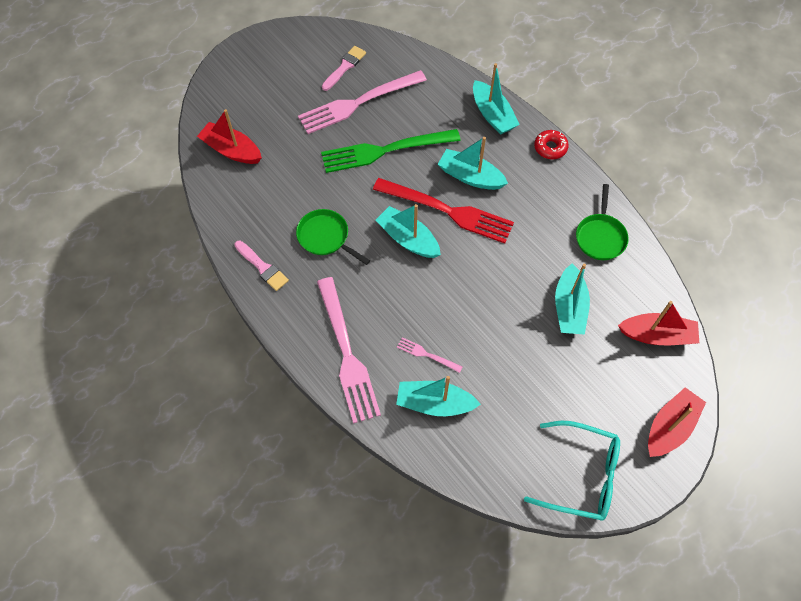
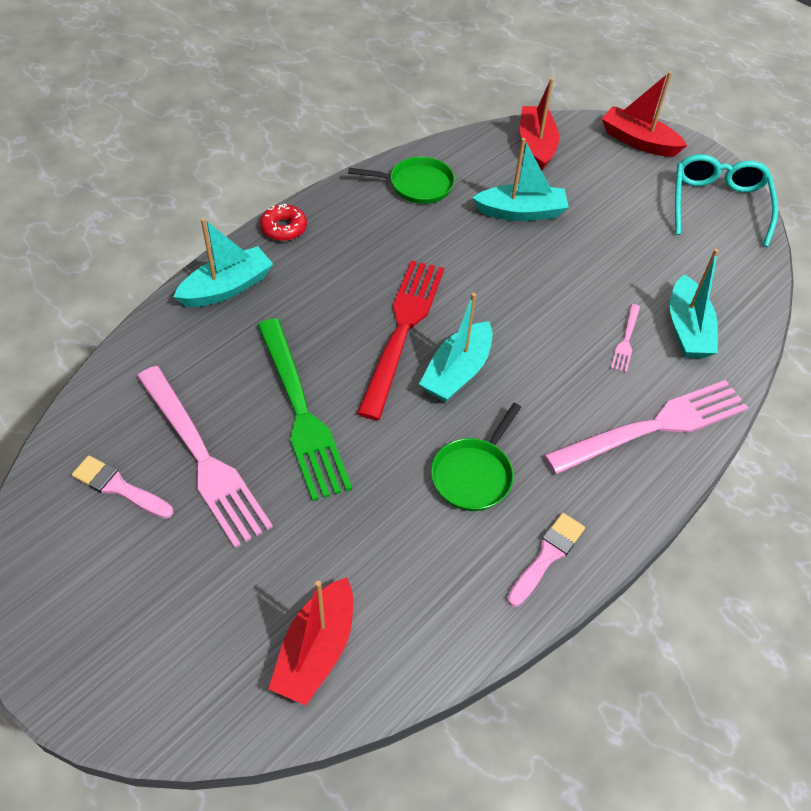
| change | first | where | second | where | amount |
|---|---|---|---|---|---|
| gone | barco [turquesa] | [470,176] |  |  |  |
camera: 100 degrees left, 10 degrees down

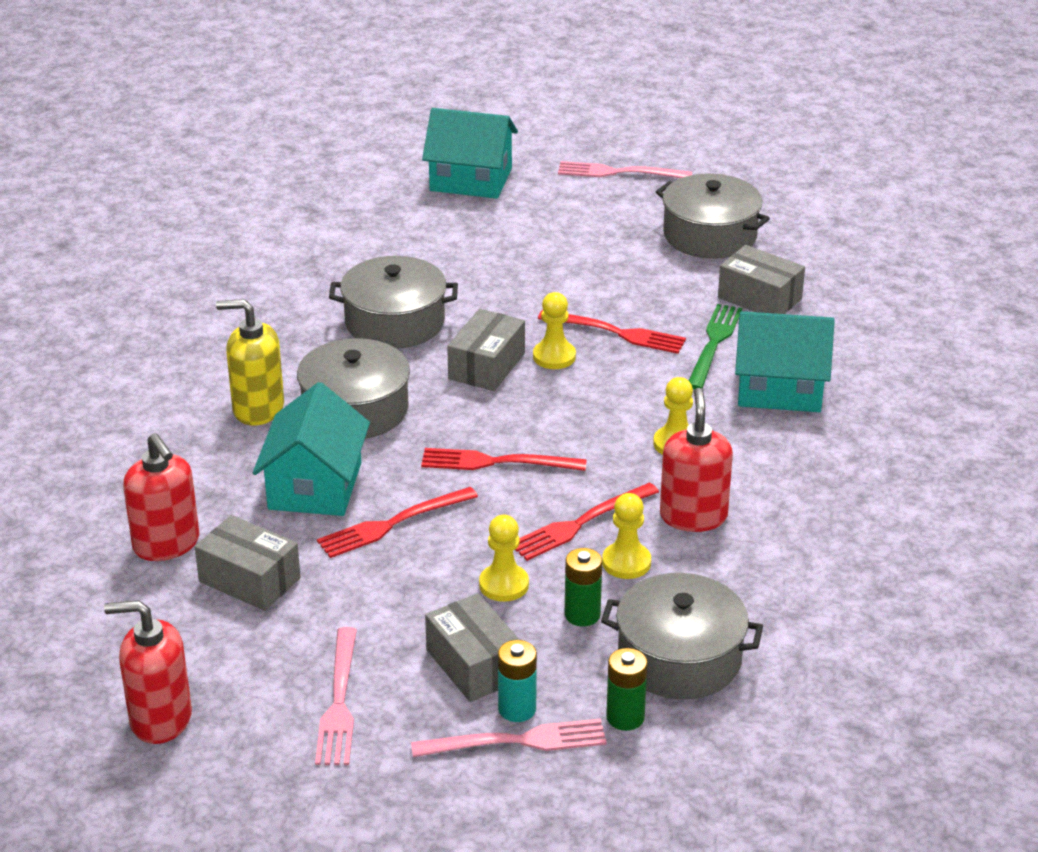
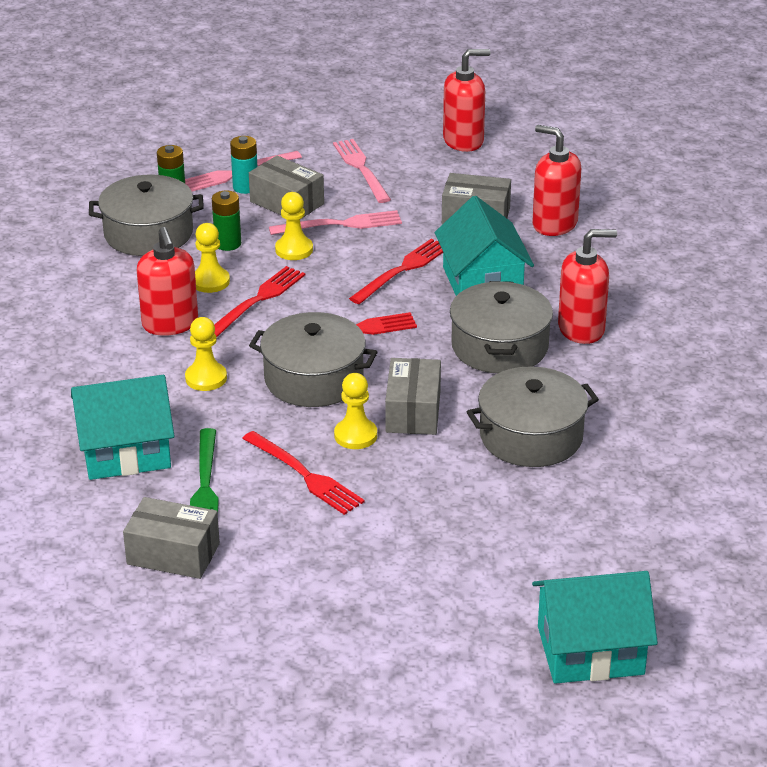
| change | first | where | second | where | amount |
|---|---|---|---|---|---|
| shifted | tenedor [rosa] | [617,172] |  | [342,224] |  |
| shifted | olla [gris] | [710,235] |  | [314,379] |  |
| repainted | dispensador de jabón [amarillo] | [258,409] | dispensador de jabón [rojo] | [581,329] |  |
| rotated | tenedor [rojo] | [618,333] |  | [306,476] | 135 degrees counterclockwise |
camera: 160 degrees right, 0 degrees up

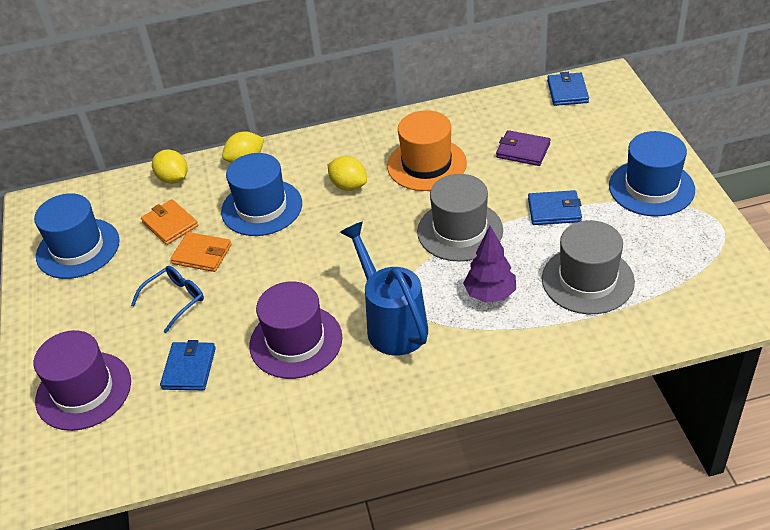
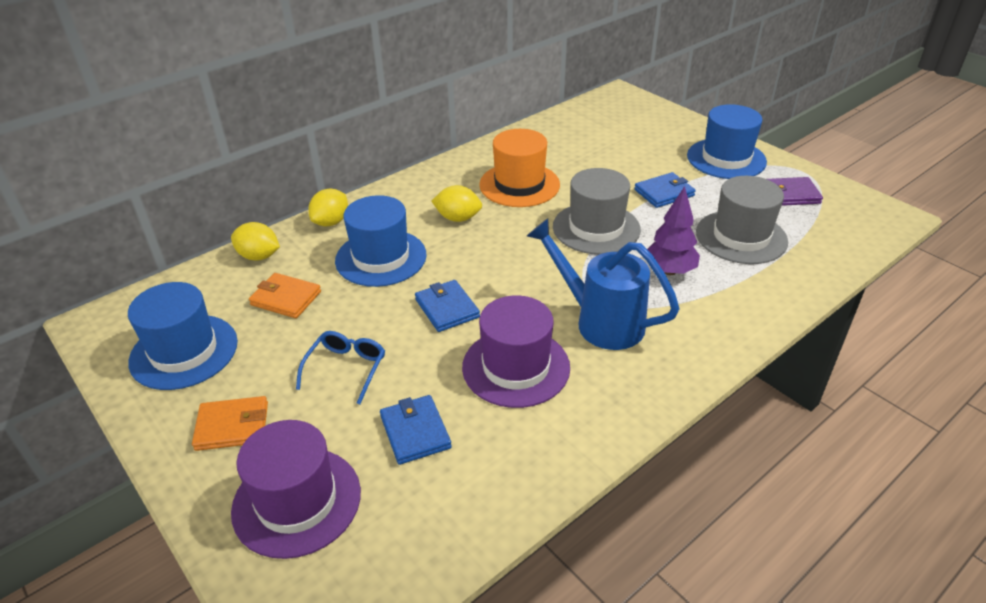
| change | first | where | second | where | amount |
|---|---|---|---|---|---|
| shifted | cartera [naranja] | [202,254] |  | [232,426] |  |
| shifted | cartera [morado] | [523,150] |  | [790,194] |  |
| shifted | cartera [azul] | [567,91] |  | [447,308] |  |
camera: 30 degrees left, 5 degrees down

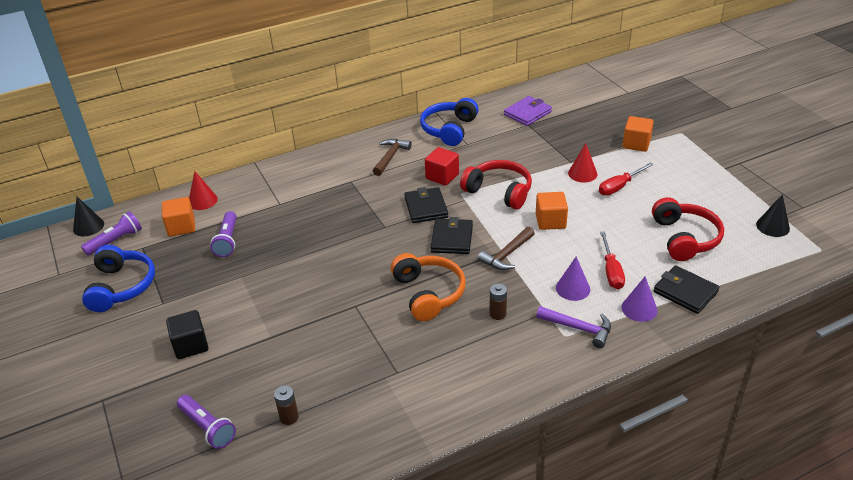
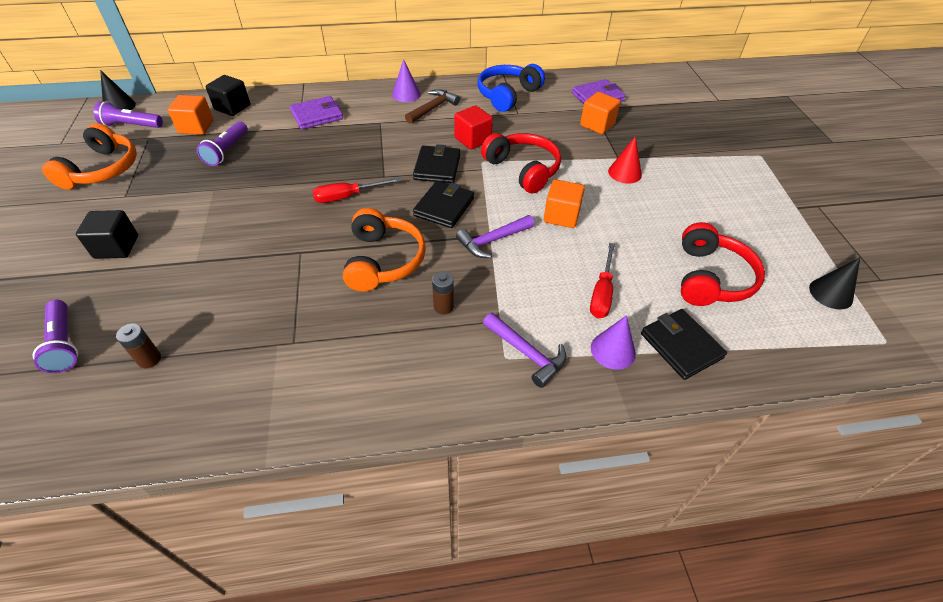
| change | first | where | second | where | amount |
|---|---|---|---|---|---|
| new |  |  | cartera [morado] | [317,115] |  |
| shifted | cono [morado] | [573,288] |  | [406,94] |  |
| shifted | destornillador [rojo] | [619,186] |  | [347,197] |  |
| shifted | cubo [naranja] | [636,144] |  | [597,125] |  |
| swapped | cono [rojo] | [202,201] | cubo [negro] | [232,107] |  |
| repainted | auriculares [azul] | [121,286] | auriculares [naranja] | [102,169] |  |
| repainted | martillo [marrón] | [507,255] | martillo [morado] | [492,240] |  |
| rotated | lámpara de mano [morado] | [116,241] |  | [131,125] | 150 degrees counterclockwise |
camera: 15 degrees right, 10 degrees up

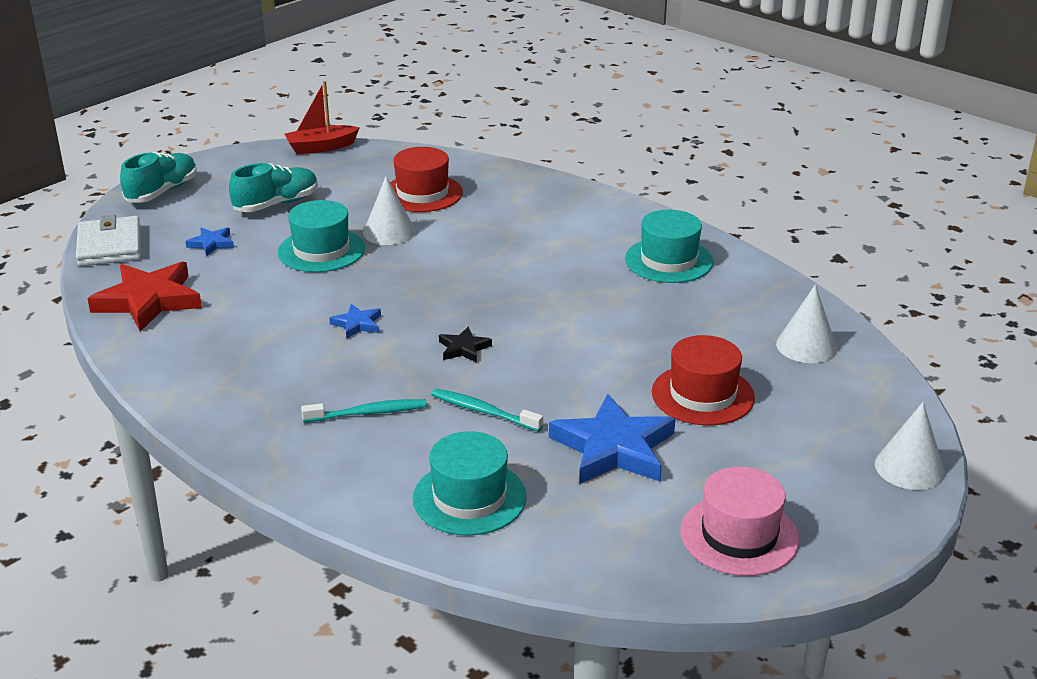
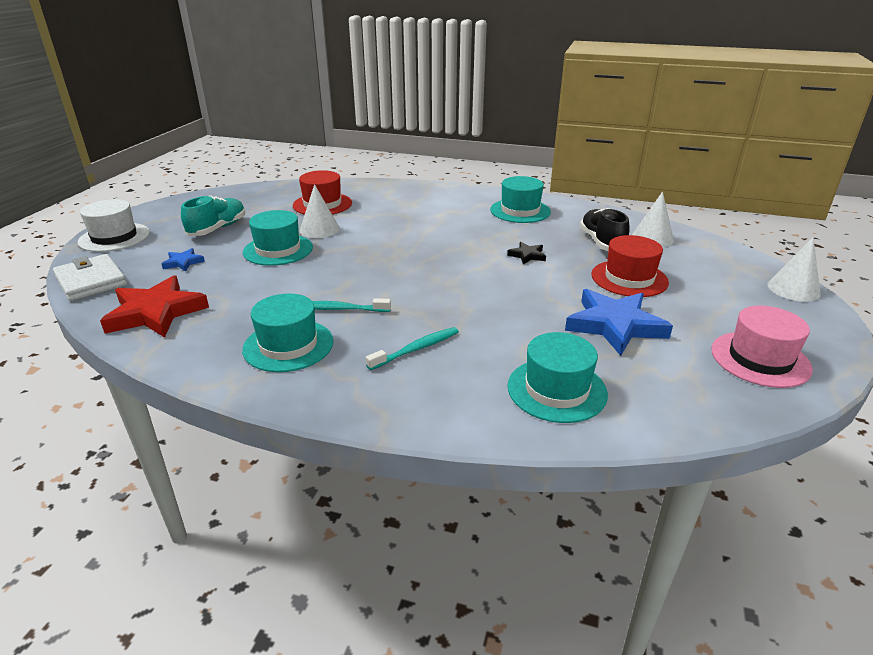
| change | first | where | second | where | amount |
|---|---|---|---|---|---|
| gone | barco [rojo] | [321,147] |  |  |  |
| gone | estrella [azul] | [357,324] |  |  |  |
| new |  |  | sombrero [turquesa] | [288,345] |  |
| new |  |  | zapato [negro] | [601,242] |  |
| shifted | cepillo de dientes [turquesa] | [483,411] |  | [340,309] |  |
| shifted | estrella [negro] | [464,348] |  | [527,255] |  |
| swapped | zapato [turquesa] | [162,192] | sombrero [blanco] | [114,237] |  |
camera: 25 degrees left, 0 degrees up

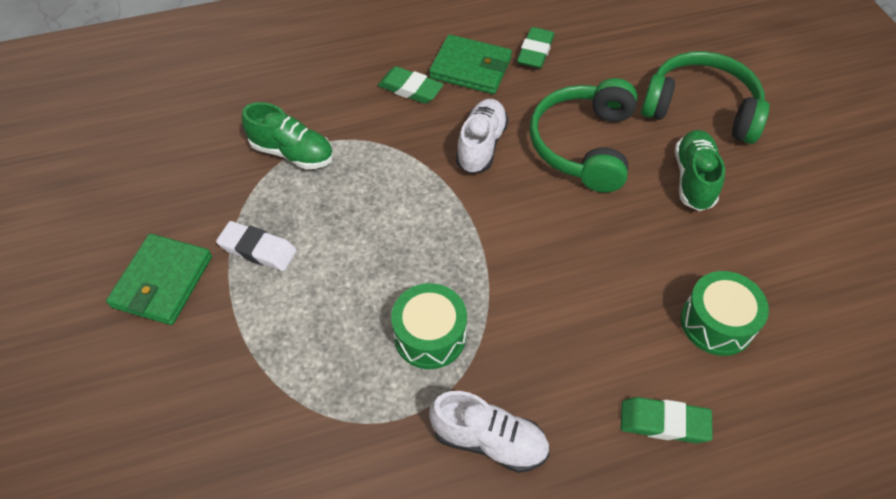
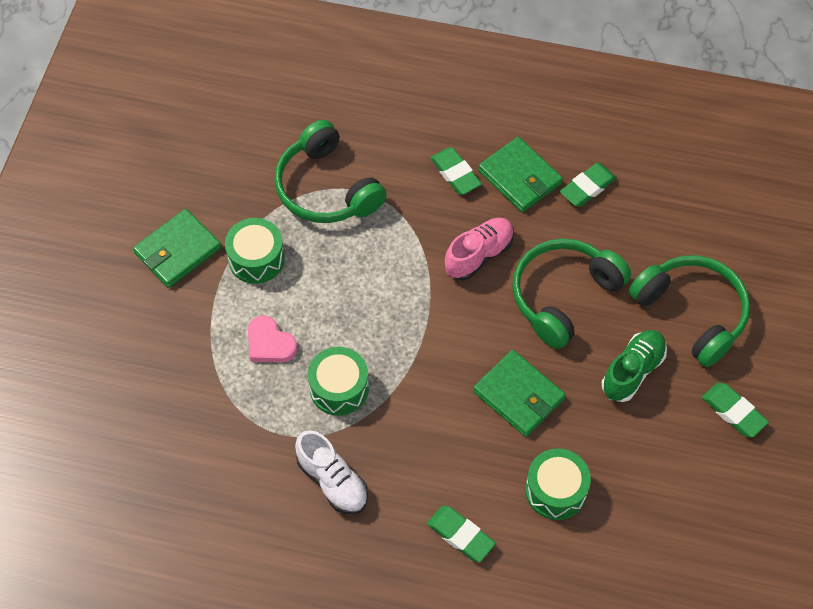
| change | first | where | second | where | amount |
|---|---|---|---|---|---|
| new |  |  | corazón [rosa] | [269,343] |  |
| new |  |  | cartera [verde] | [518,395] |  |
| new |  |  | goma de borrar [verde] | [733,412] |  |
| swapped | goma de borrar [blanco] | [258,249] | tambor [verde] | [256,259] |  |
| swapped | zapato [verde] | [292,153] | auriculares [verde] | [326,188] |  |
| repainted | zapato [blanco] | [481,145] | zapato [rosa] | [479,255] |  |
camera: 30 degrees right, 5 degrees up

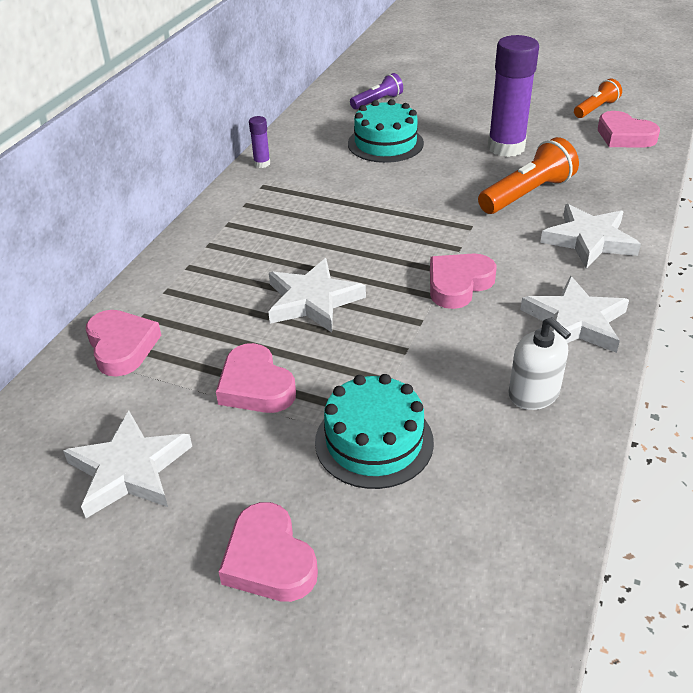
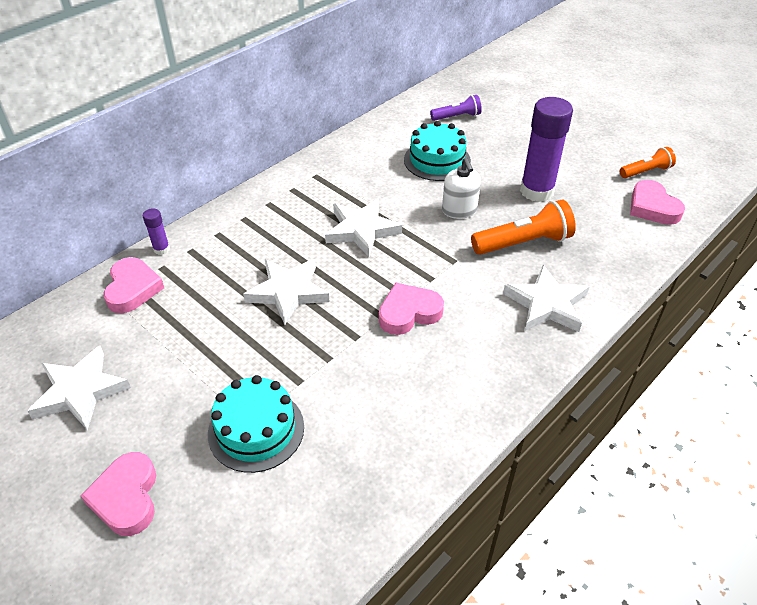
| change | first | where | second | where | amount |
|---|---|---|---|---|---|
| gone | corazón [rosa] | [255,386] |  |  |  |
| shifted | barra de pegamento [morado] | [262,163] |  | [161,249] |  |
| shifted | dispensador de jabón [blanco] | [534,394] |  | [459,210] |  |
| shifted | estrella [blanco] | [575,321] |  | [361,230] |  |
camera: 20 degrees right, 5 degrees up

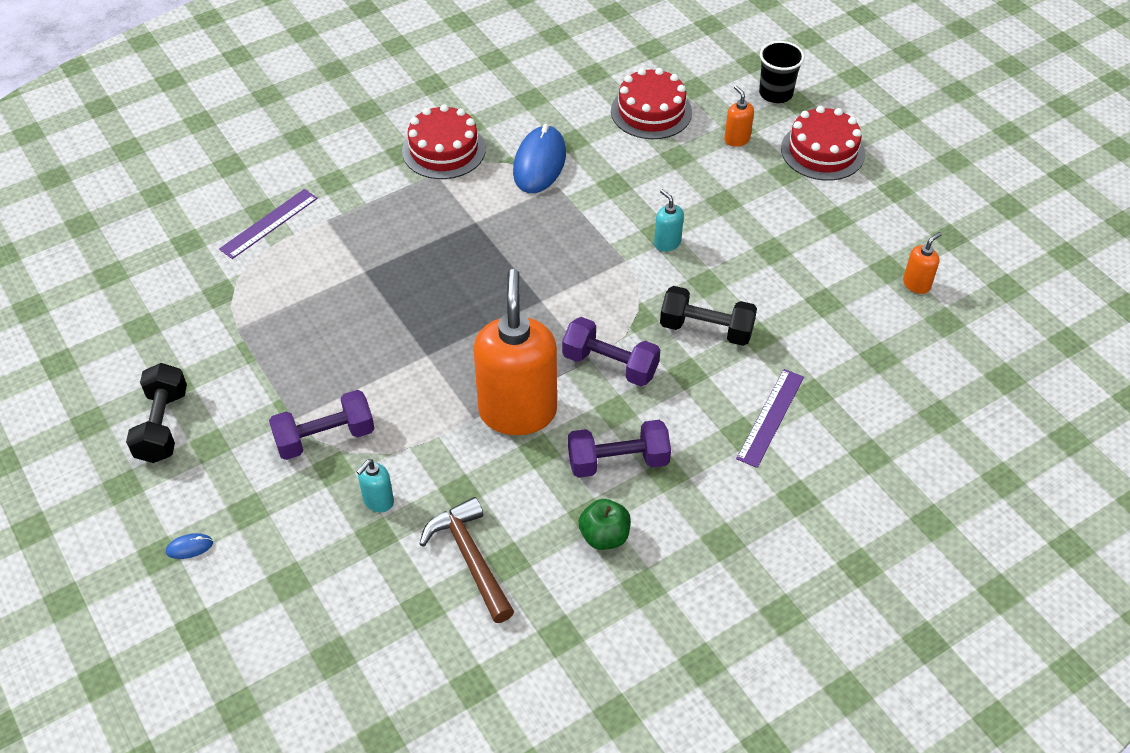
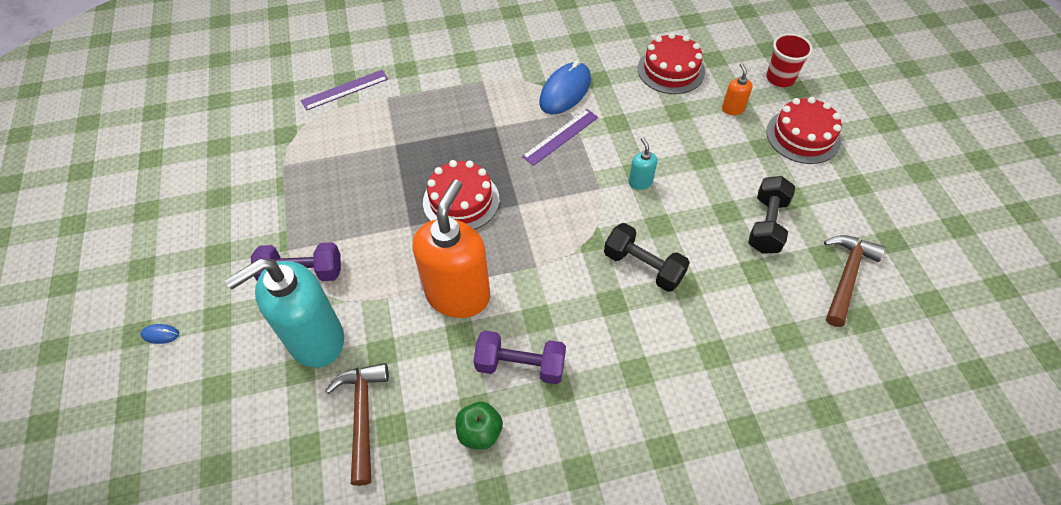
| change | first | where | second | where | amount |
|---|---|---|---|---|---|
| gone | mancuerna [morado] | [610,365] |  |  |  |
| shifted | mancuerna [negro] | [162,425] |  | [767,225] |  |
| shifted | tarta [rojo] | [443,150] |  | [461,200] |  |
| shifted | regla [morado] | [770,417] |  | [560,137] |  |
| swapped | dispensador de jabón [naranja] | [916,284] | martillo [marrón] | [846,277] |  |
| repainted | vaso [negro] | [775,93] | vaso [rojo] | [780,78] |  |
| scaled | dispensador de jabón [turquesa] | [378,501] |  | [315,340] | x2.42 |
camera: 20 degrees right, 5 degrees up

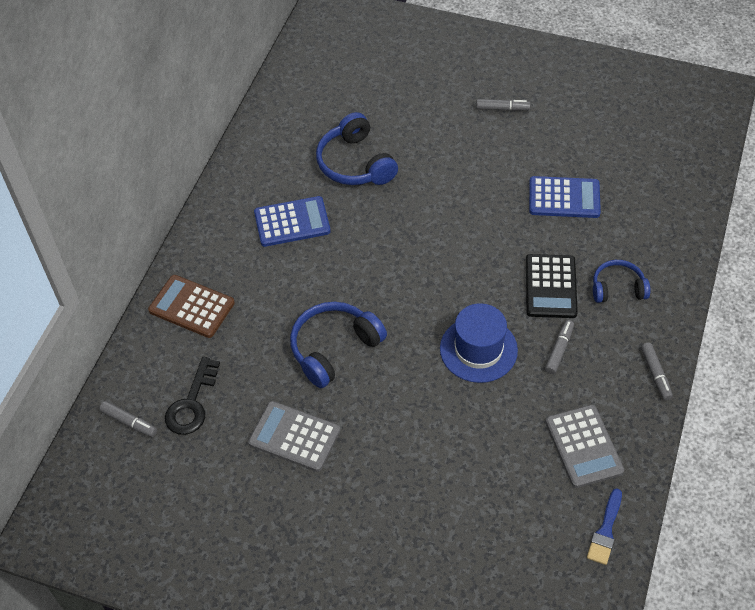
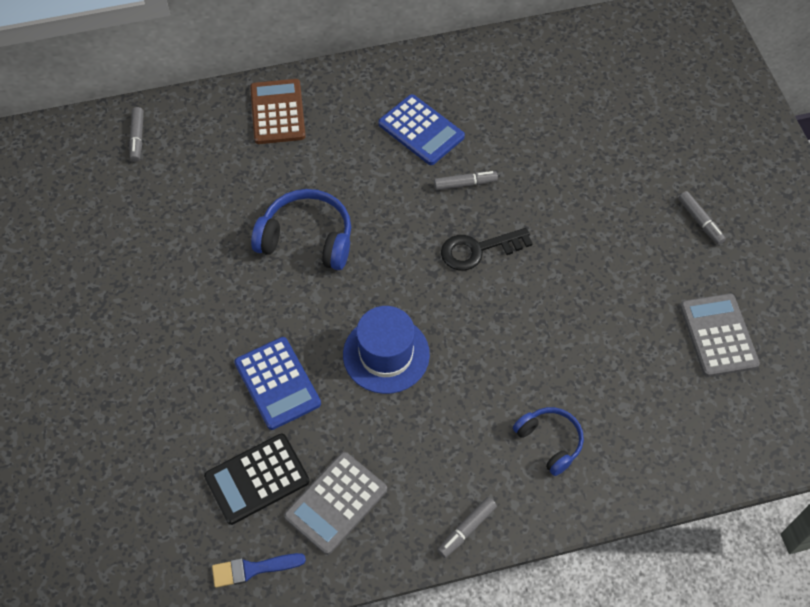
| change | first | where | second | where | amount |
|---|---|---|---|---|---|
| gone | auriculares [azul] | [355,163] |  |  |  |
| shifted | llave [negro] | [192,403] |  | [478,250] |  |
| shifted | calculadora [gris] | [294,436] |  | [718,335] |  |
| shifted | calculadora [negro] | [550,286] |  | [257,479] |  |
| shifted | calculadora [azul] | [564,198] |  | [277,383] |  |
| shifted | rotulador [gris] | [559,350] |  | [465,184] |  |
camera: 55 degrees right, 5 degrees up

